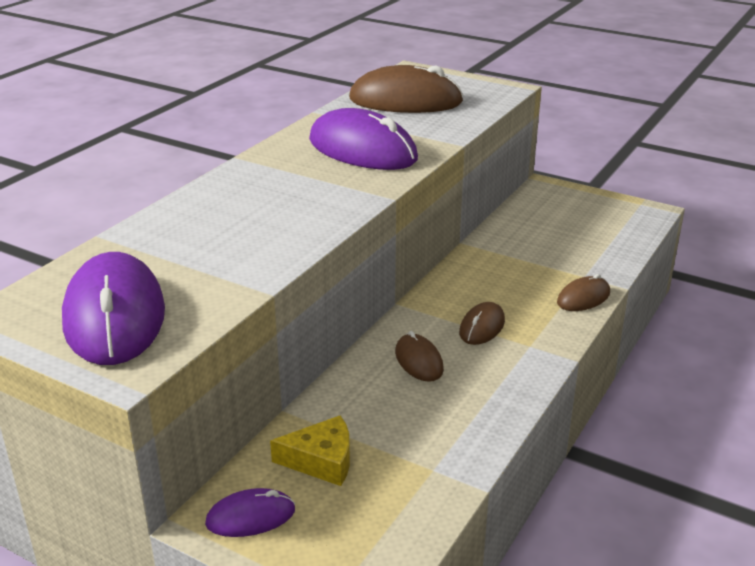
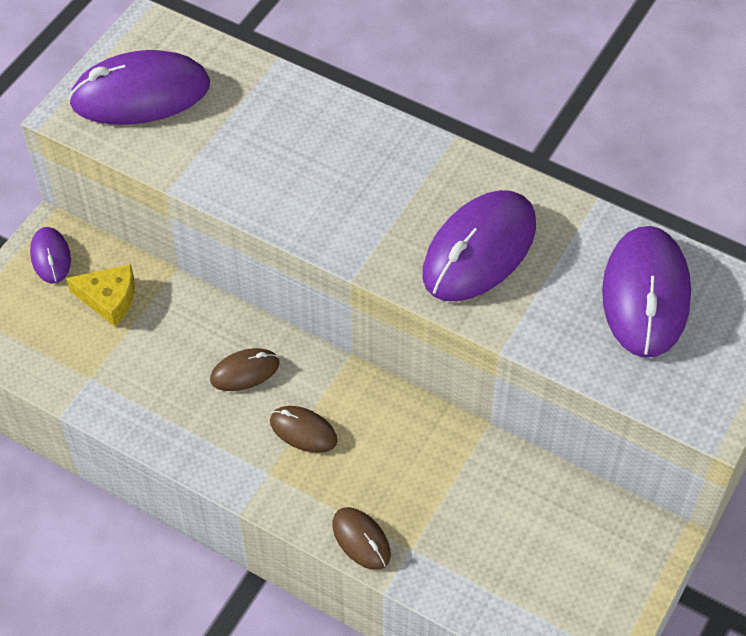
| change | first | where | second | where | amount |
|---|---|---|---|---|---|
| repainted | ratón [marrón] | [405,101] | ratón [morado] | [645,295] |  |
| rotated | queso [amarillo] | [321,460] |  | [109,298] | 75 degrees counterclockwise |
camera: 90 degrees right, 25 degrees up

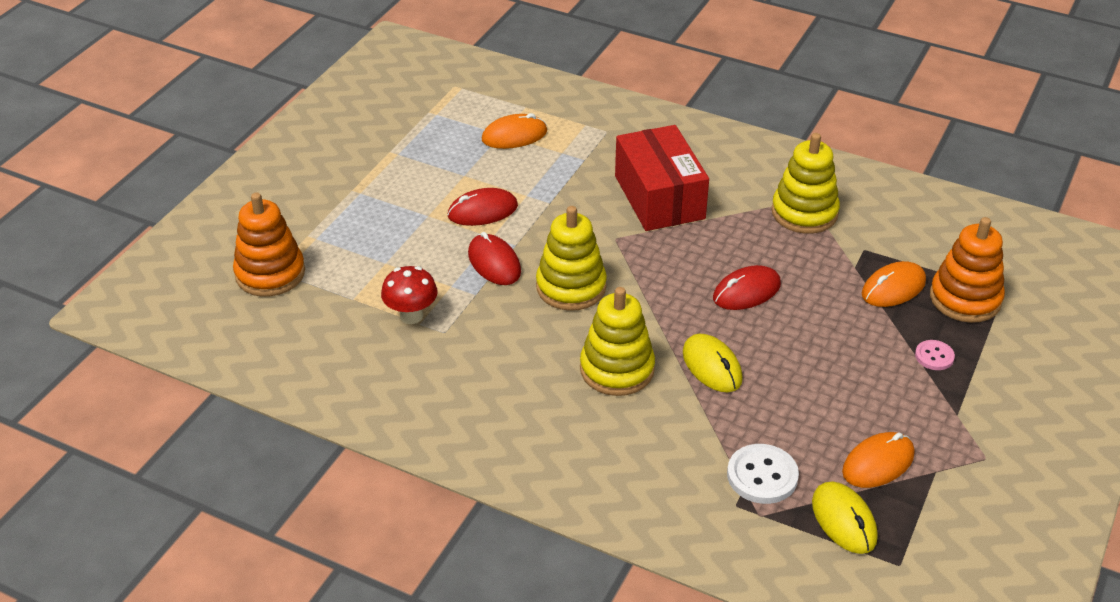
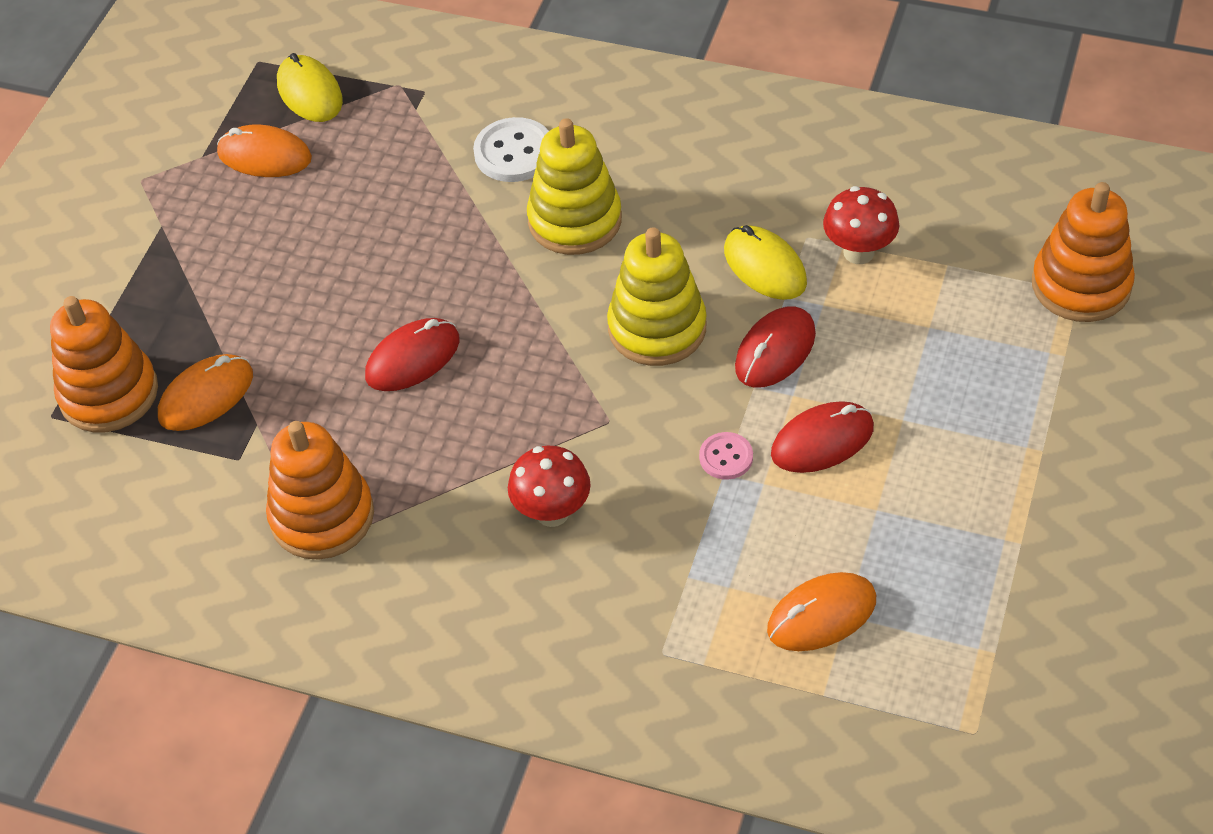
| change | first | where | second | where | amount |
|---|---|---|---|---|---|
| shifted | ratón [amarillo] | [712,366] |  | [764,266] |  |
| shifted | botón [blanco] | [762,476] |  | [514,152] |  |
| shifted | botón [rosa] | [934,356] |  | [726,457] |  |
| swapped | caja [rojo] | [659,197] | seta [rojo] | [552,512] |  |
| repainted | juguete apilable [amarillo] | [804,213] | juguete apilable [naranja] | [322,516] |  |
| rotated | ratón [rojo] | [494,263] |  | [775,351] | 75 degrees clockwise |
| rotated | ratón [naranja] | [878,463] |  | [264,156] | 60 degrees clockwise |
camera: 175 degrees right, 10 degrees up

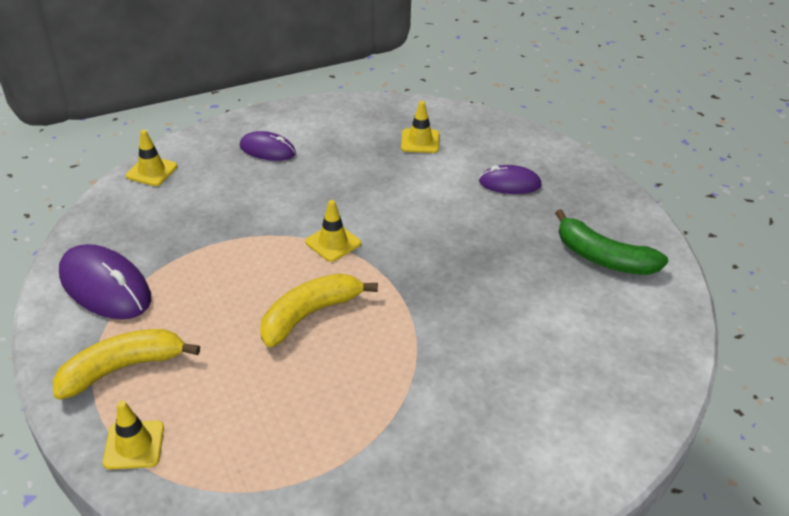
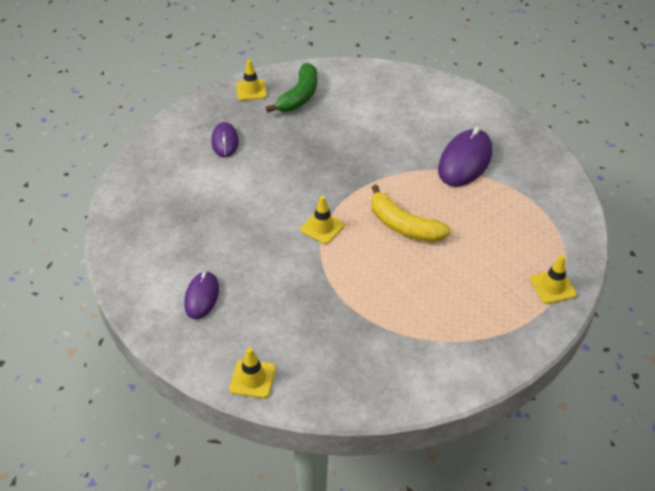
| change | first | where | second | where | amount |
|---|---|---|---|---|---|
| gone | plátano [amarillo] | [122,368] |  |  |  |
| shifted | ratón [morado] | [105,287] |  | [465,161] |  |
| shifted | cono de tráfico [amarillo] | [420,141] |  | [251,90] |  |
camera: 100 degrees left, 5 degrees up

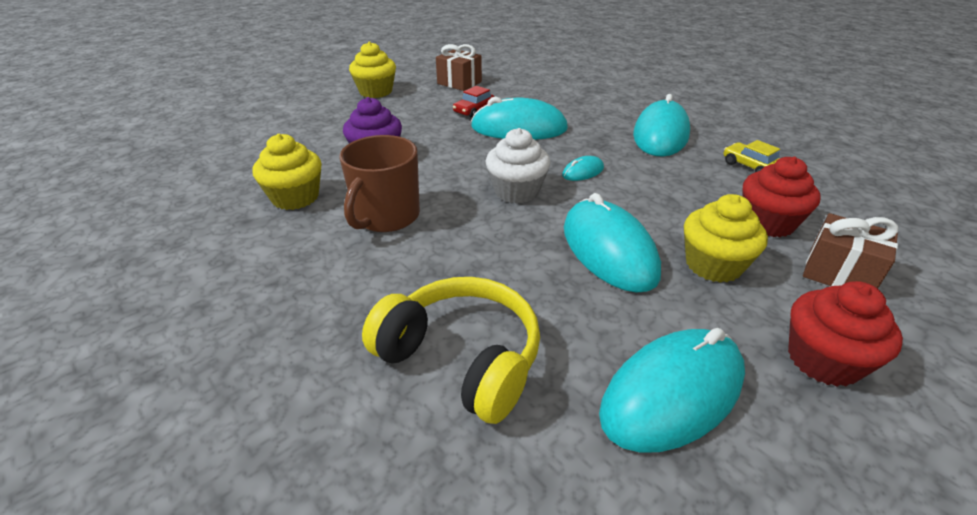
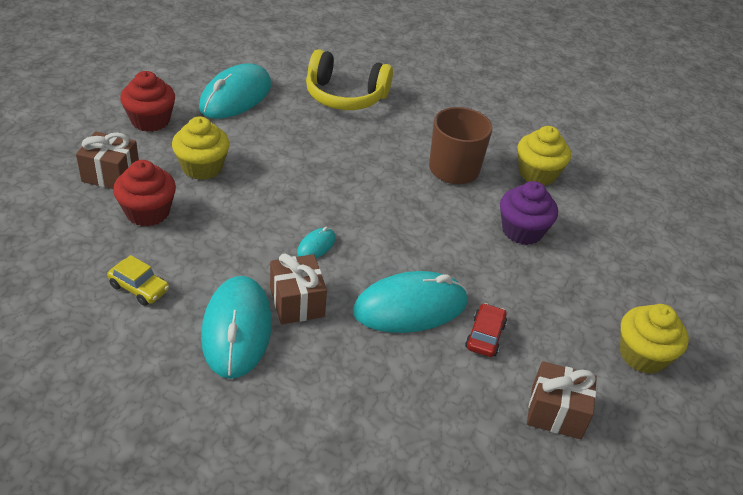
| change | first | where | second | where | amount |
|---|---|---|---|---|---|
| gone | magdalena [blanco] | [516,191] |  |  |  |
| gone | ratón [turquesa] | [608,250] |  |  |  |
| new |  |  | regalo [marrón] | [297,302] |  |
camera: 155 degrees right, 5 degrees up

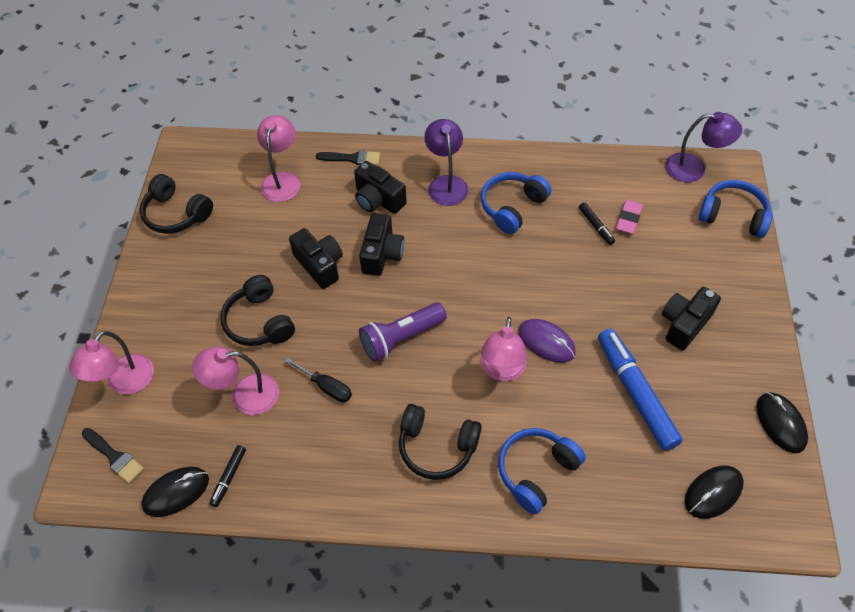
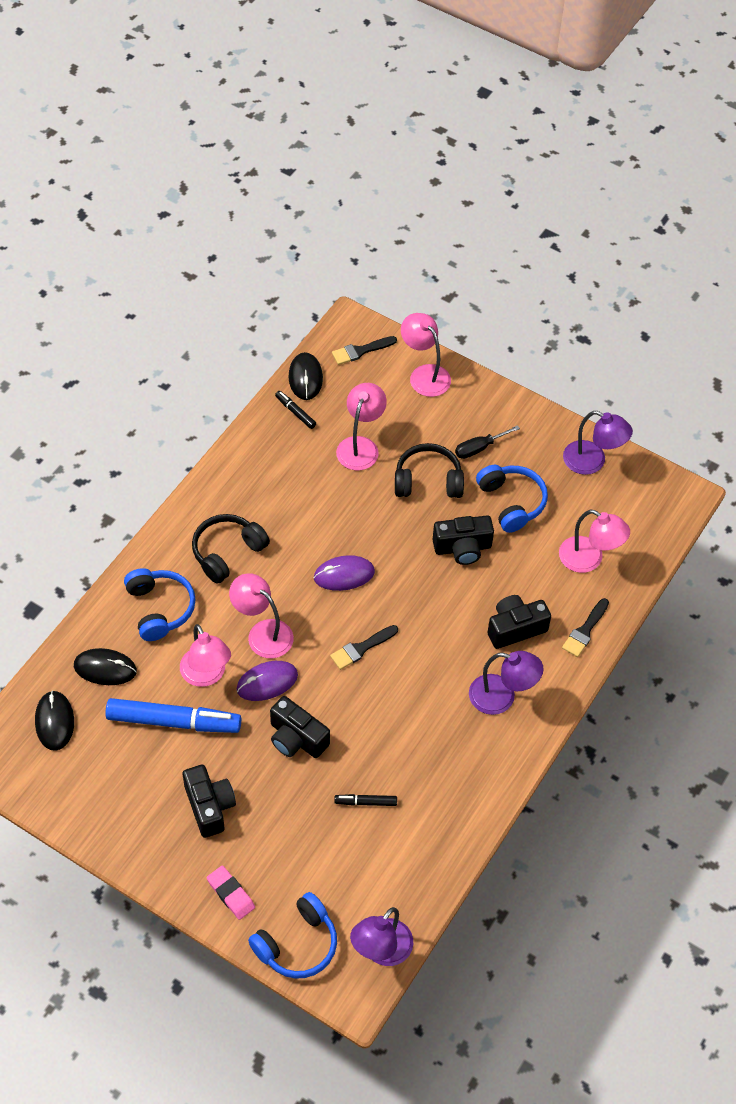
| change | first | where | second | where | amount |
|---|---|---|---|---|---|
| new |  |  | lámpara [rosa] | [206,675] |  |
| new |  |  | pincel [negro] | [361,648] |  |
| shifted | destornillador [negro] | [326,387] |  | [479,448] |  |
| shifted | cámara [negro] | [382,254] |  | [296,738] |  |
| shifted | auriculares [azul] | [512,207] |  | [511,502] |  |
| shifted | goma de borrar [rosa] | [628,219] |  | [231,894] |  |
| shifted | ratón [negro] | [780,423] |  | [105,668] |  |
| swapped | auriculares [negro] | [176,214] | lámpara [morado] | [592,462] |  |
| swapped | lámpara de mano [morado] | [401,338] | ratón [morado] | [344,575] |  |
camera: 115 degrees right, 0 degrees up

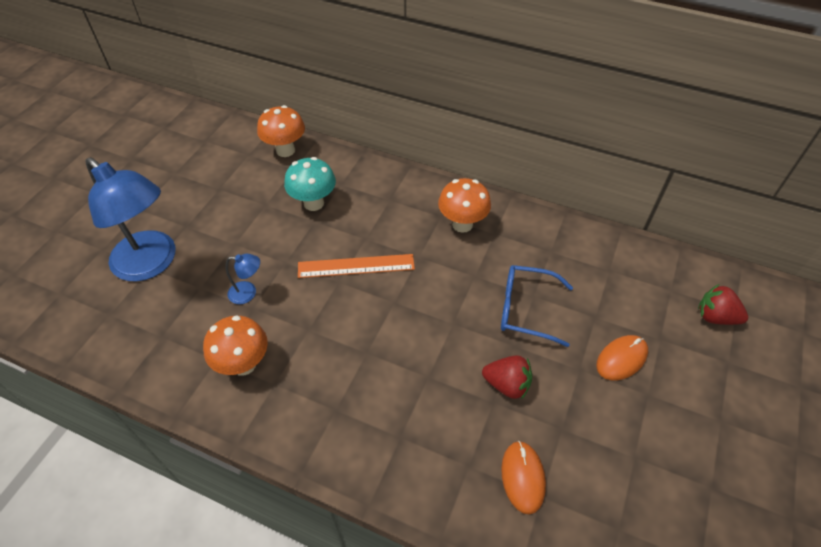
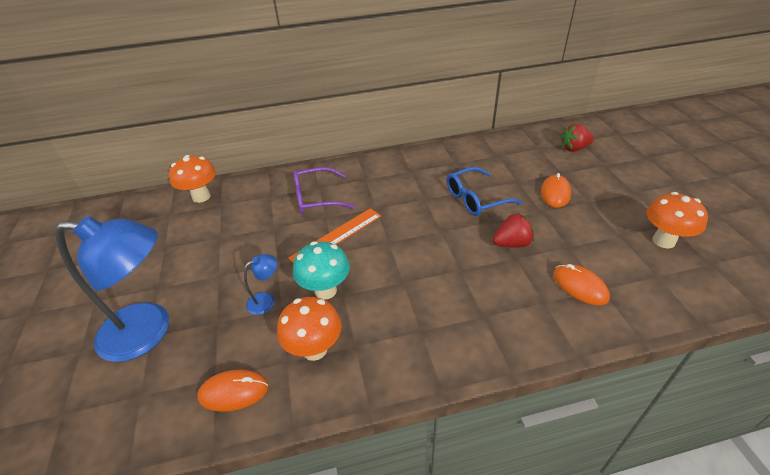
| change | first | where | second | where | amount |
|---|---|---|---|---|---|
| new |  |  | ratón [naranja] | [234,392] |  |
| new |  |  | gafas [morado] | [316,198] |  |
| shifted | seta [turquesa] | [314,203] |  | [325,290] |  |
| shifted | seta [naranja] | [462,224] |  | [663,241] |  |
camera: 35 degrees left, 10 degrees down

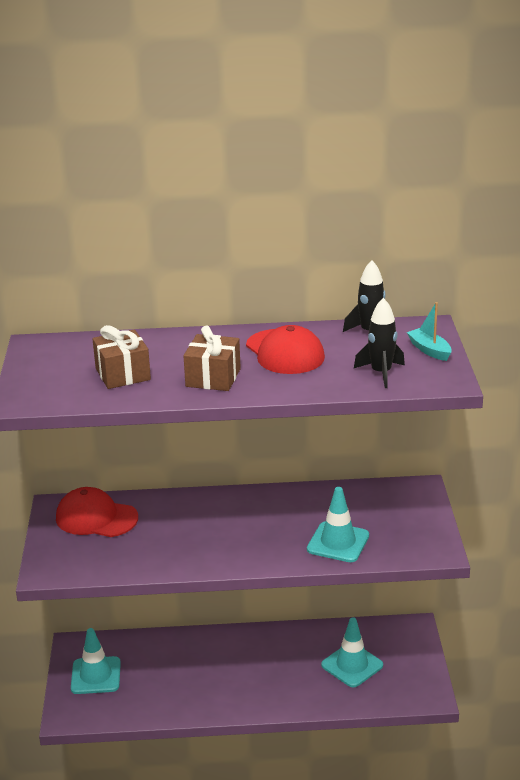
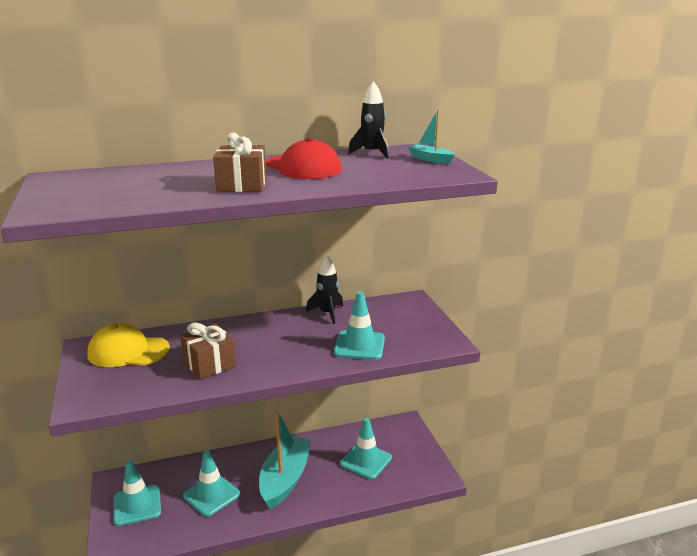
| change | first | where | second | where | amount |
|---|---|---|---|---|---|
| new |  |  | cono de tráfico [turquesa] | [211,495] |  |
| new |  |  | barco [turquesa] | [285,479] |  |
| shifted | regalo [marrón] | [122,374] |  | [209,364] |  |
| shifted | cohete [negro] | [381,373] |  | [327,313] |  |
| repainted | gorra [rojo] | [96,518] | gorra [amarillo] | [128,351] |  |
camera: 15 degrees left, 5 degrees down

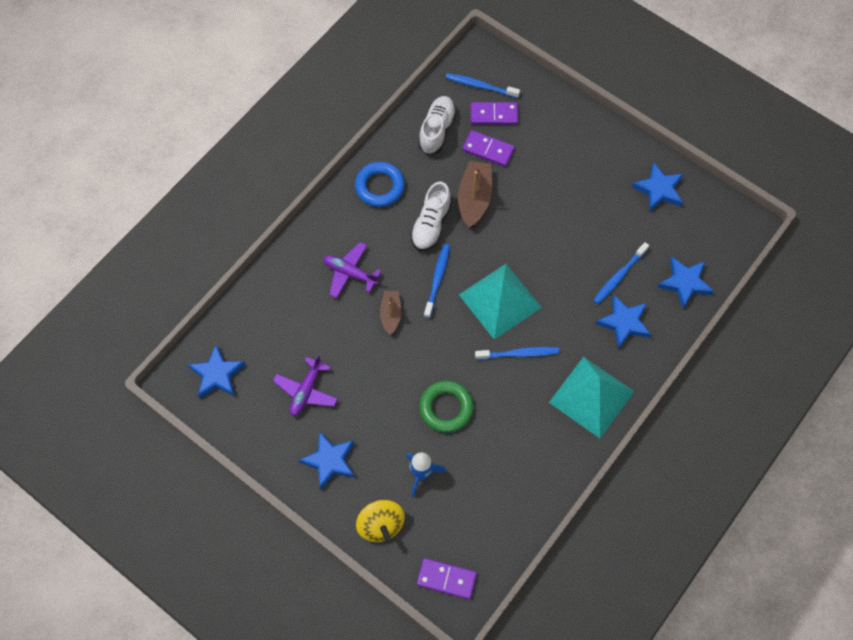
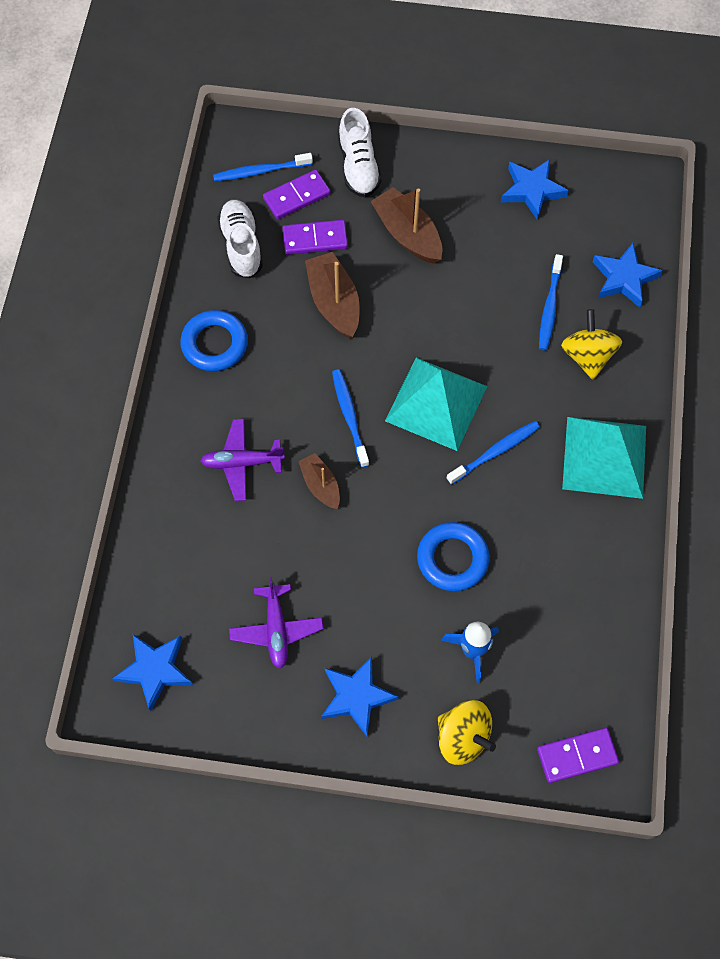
| change | first | where | second | where | amount |
|---|---|---|---|---|---|
| new |  |  | barco [marrón] | [407,234] |  |
| shifted | zapato [blanco] | [431,225] |  | [358,167] |  |
| swapped | estrella [azul] | [624,323] | peonza [amarillo] | [587,356] |  |
| repainted | anillo [verde] | [446,408] | anillo [azul] | [452,559] |  |
camera: 30 degrees left, 0 degrees up

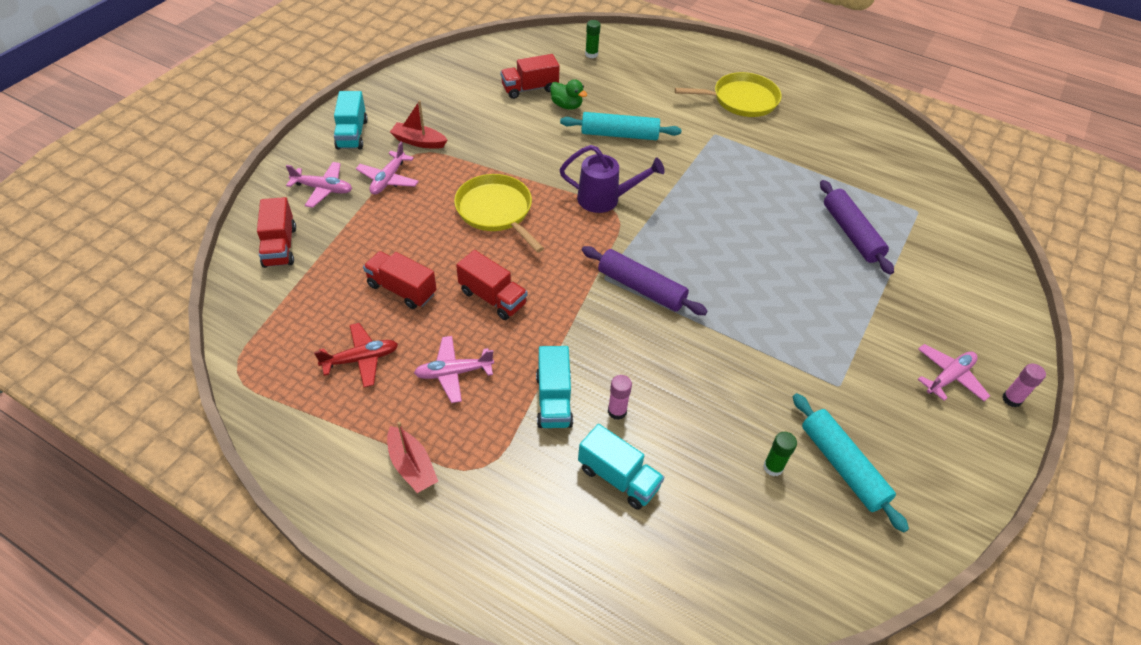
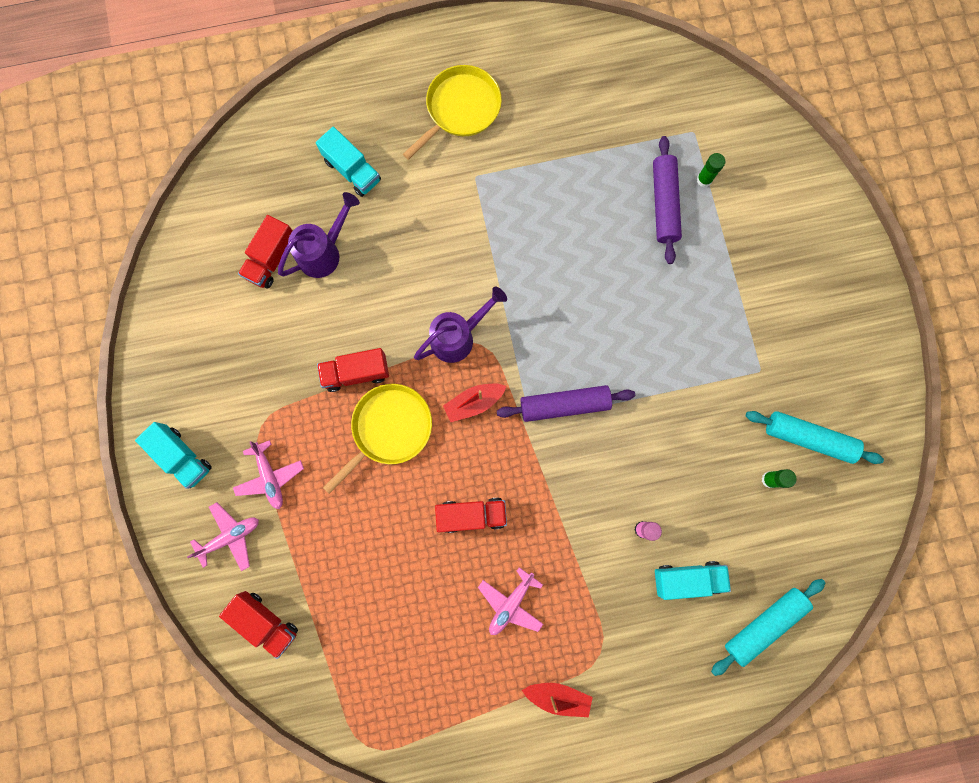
| change | first | where | second | where | amount |
|---|---|---|---|---|---|
| gone | avión [rojo] | [361,359] |  |  |  |
| gone | avión [rosa] | [948,377] |  |  |  |
| gone | barra de pegamento [rosa] | [1011,399] |  |  |  |
| shifted | camión [rojo] | [402,289] |  | [356,373] |  |
| shifted | barco [rojo] | [419,142] |  | [474,402] |  |
| shifted | camión [turquesa] | [553,400] |  | [352,171] |  |
| shifted | rodillo [turquesa] | [619,134] |  | [763,624] |  |
| shifted | barra de pegamento [verde] | [591,54] |  | [704,180] |  |
| swapped | pato [verde] | [566,105] | regadera [morado] | [324,252] |  |
| rotated | sartén [amarillo] | [496,211] |  | [389,429] | 120 degrees clockwise |
| rotated | rodillo [morado] | [851,233] |  | [664,204] | 60 degrees clockwise |
camera: 40 degrees left, 30 degrees up

